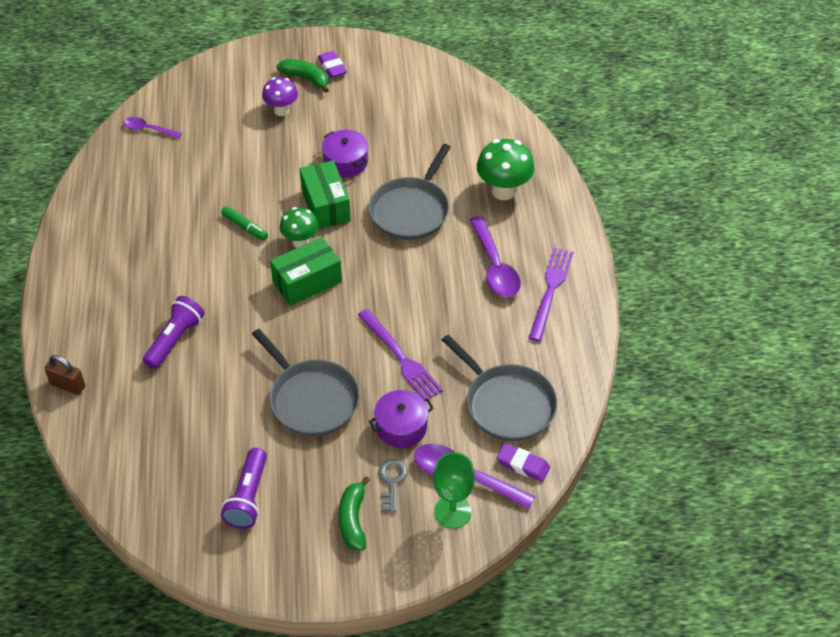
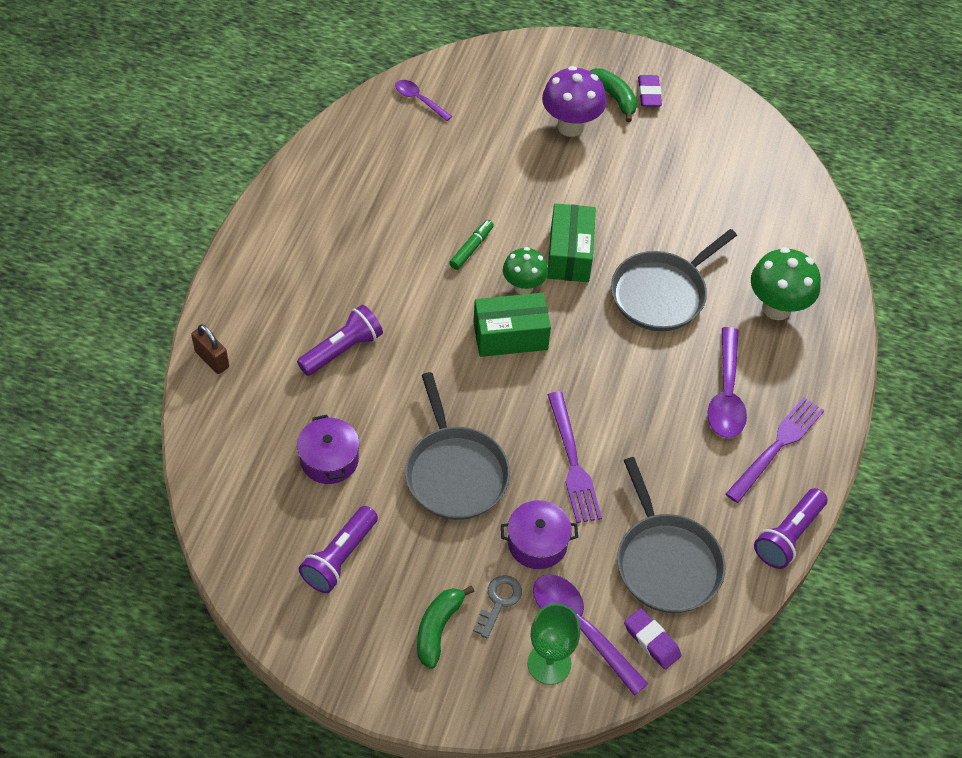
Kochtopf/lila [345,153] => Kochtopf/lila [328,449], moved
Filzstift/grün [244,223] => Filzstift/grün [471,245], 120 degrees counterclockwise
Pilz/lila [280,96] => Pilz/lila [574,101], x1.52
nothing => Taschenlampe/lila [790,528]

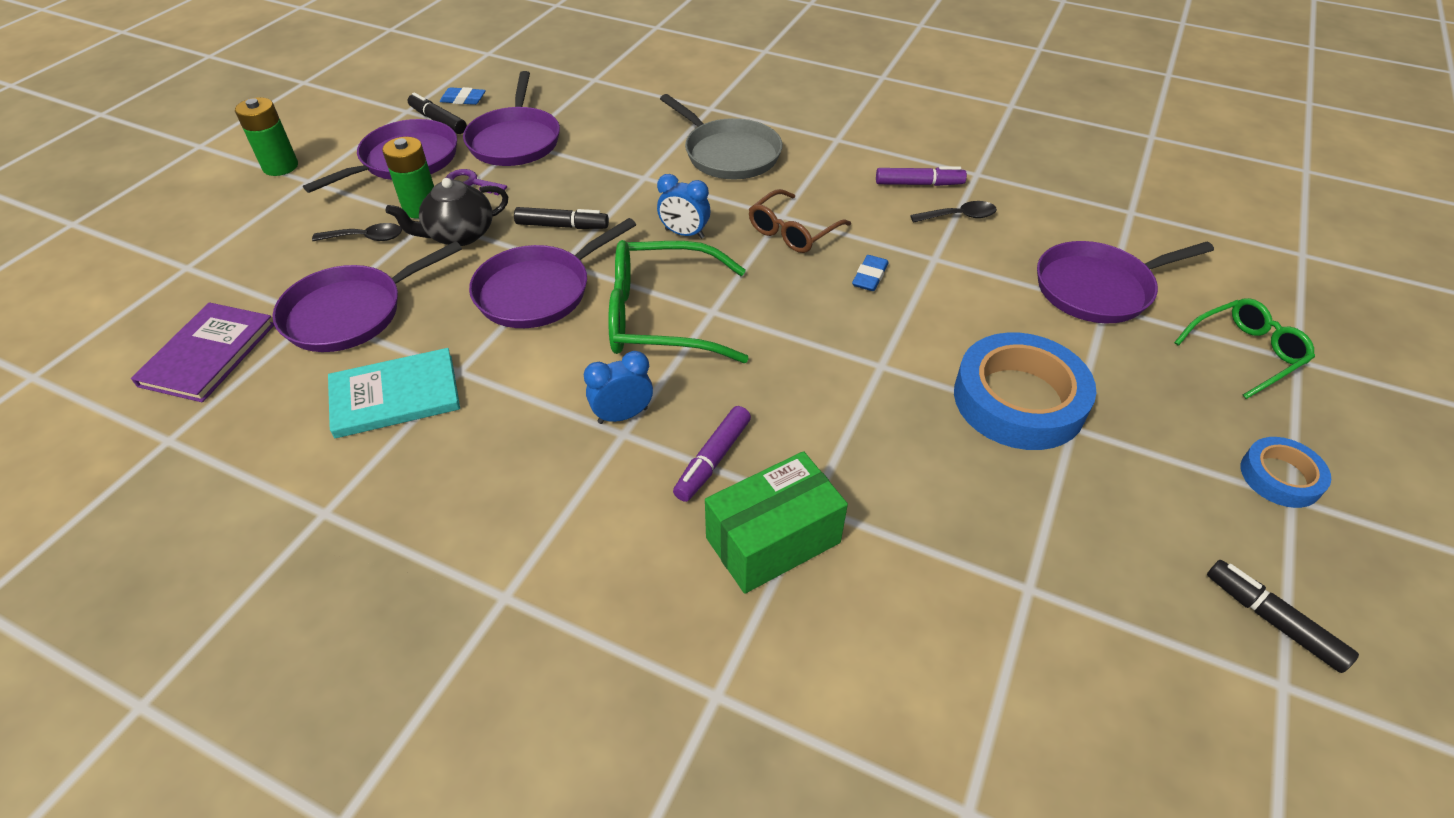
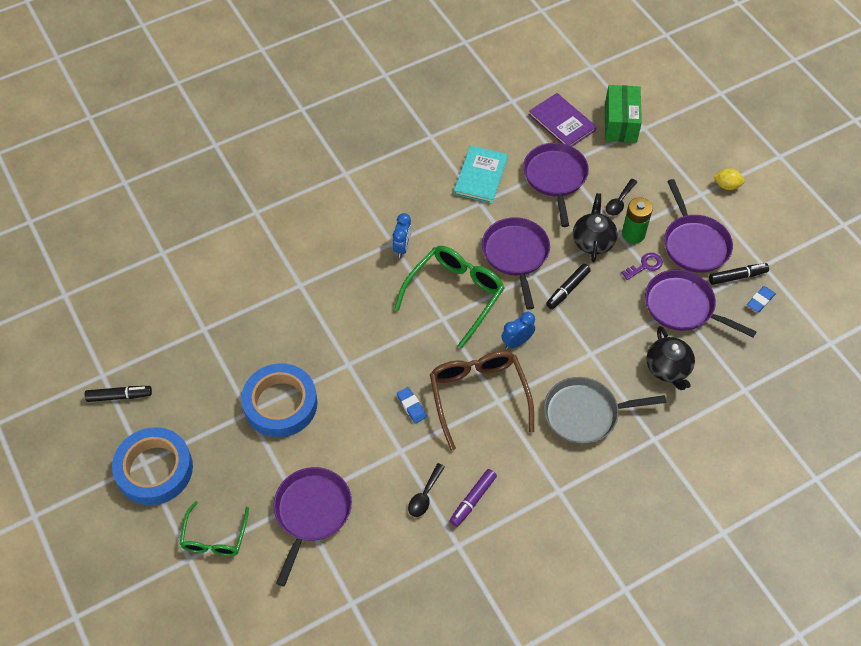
Klebeband/blau [1286,472] => Klebeband/blau [152,466], x1.87
Brille/braun [800,221] => Brille/braun [482,401], x1.62
Schachtel/grün [776,522] => Schachtel/grün [623,114], moved
nothing => Teekanne/schwarz [671,358]
Batterie/grün [266,136] => Zitrone/gelb [729,179]
Filzstift/lila [712,454] => nothing

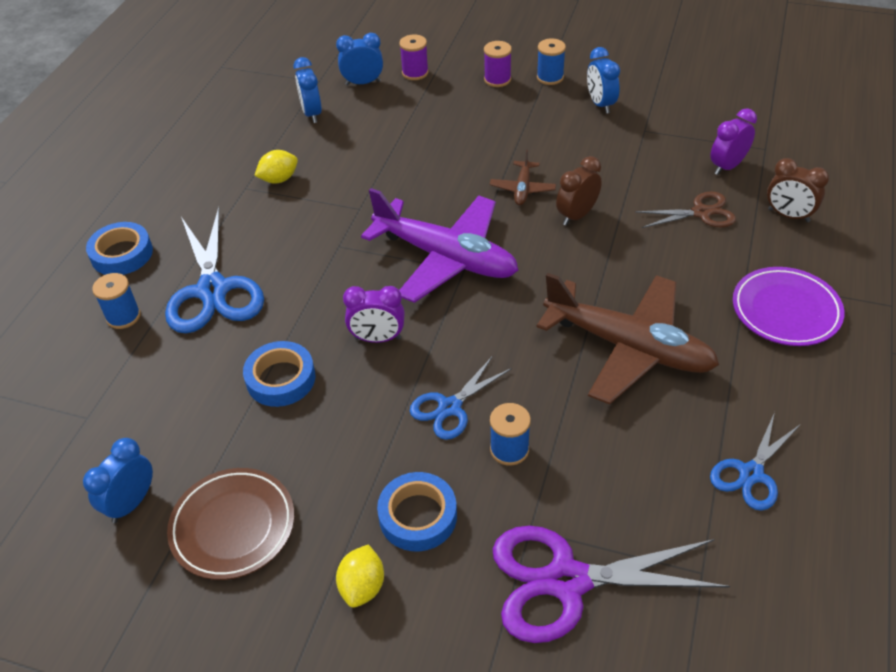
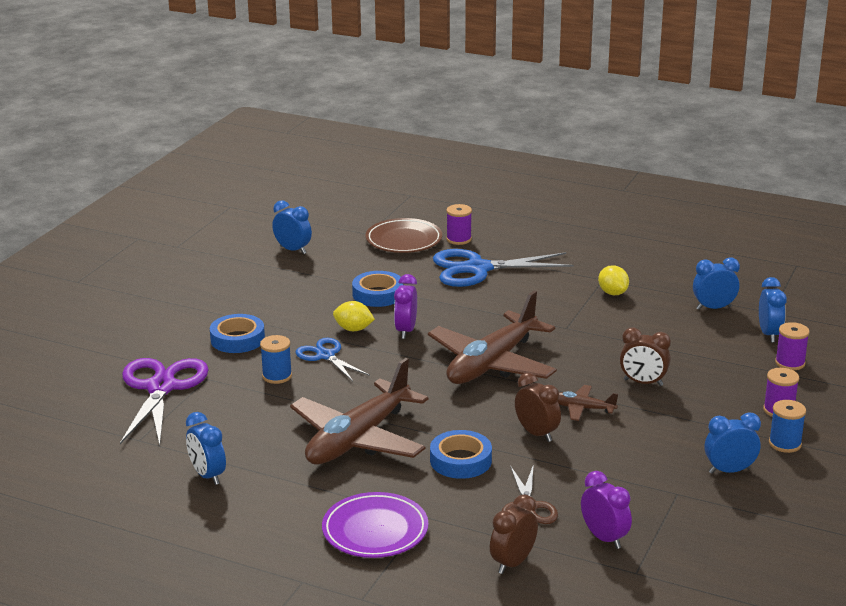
Schere/blau [755,461] => Wecker/blau [206,448]
Zitrone/gelb [360,576] => Zitrone/gelb [354,316], moved
Teller/braun [230,524] => Teller/braun [404,235], moved
Flugzeug/lila [439,245] => Flugzeug/braun [492,337]
Klebeband/blau [119,248] => Klebeband/blau [461,454], moved
Garnrolle/blau [116,301] => Garnrolle/lila [459,224]
nothing => Wecker/braun [645,357]

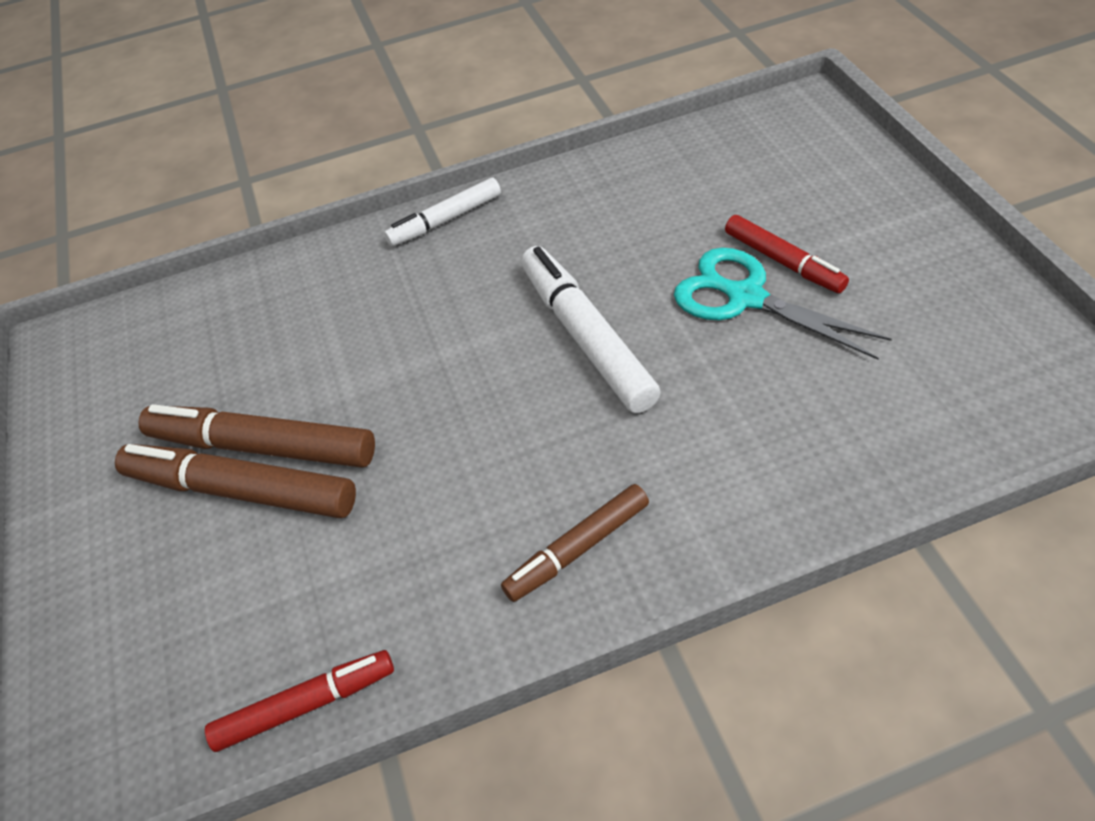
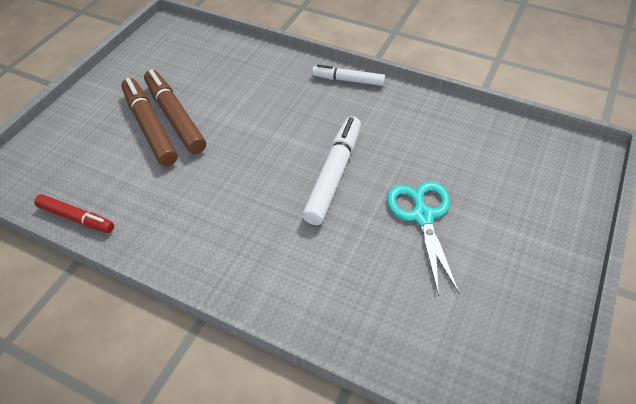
Filzstift/braun [575,543] => nothing
Filzstift/rot [787,254] => nothing

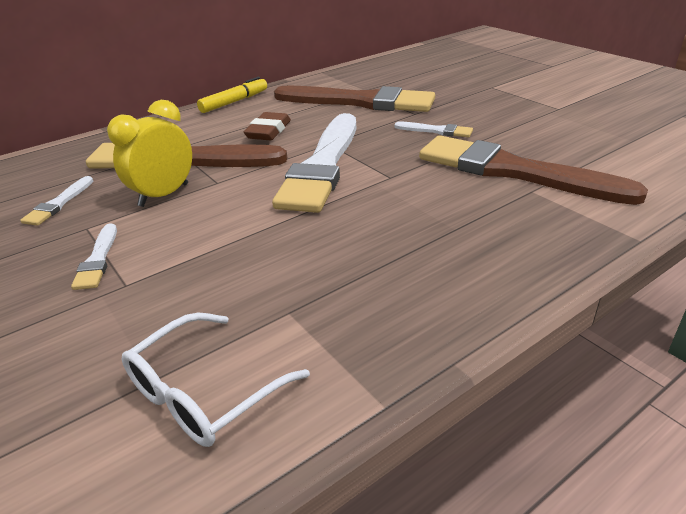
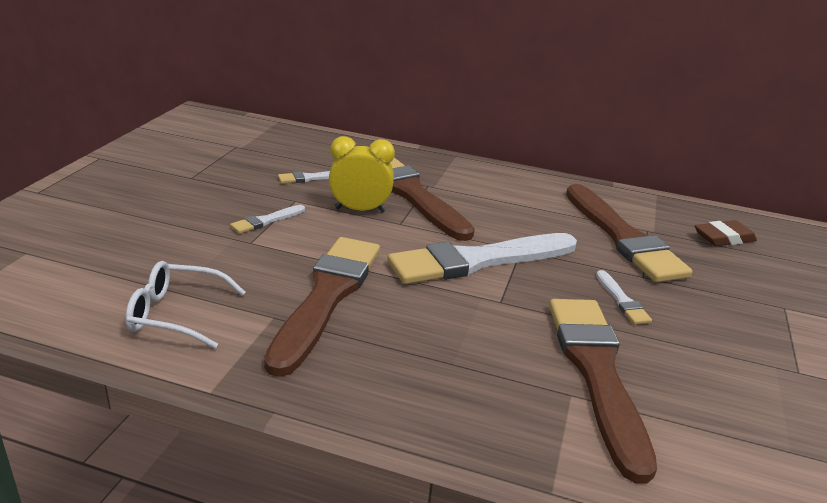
nothing => Pinsel/braun [322,307]
Radiergummi/braun [267,126] => Radiergummi/braun [726,233], moved
Filzstift/gelb [232,95] => nothing

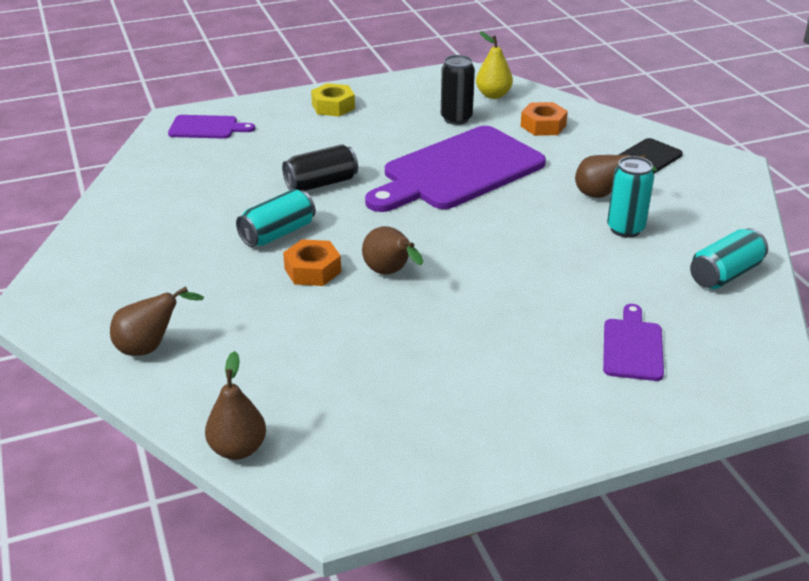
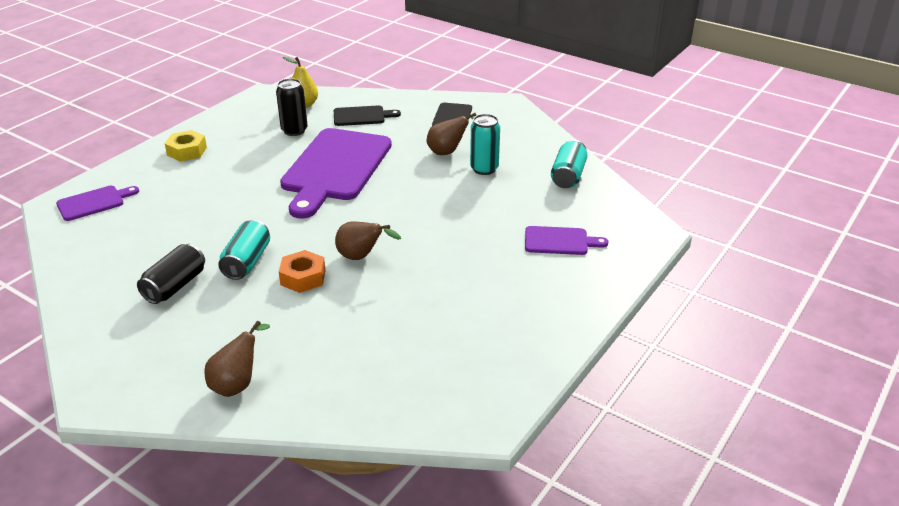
Dose/schwarz [320,167] => Dose/schwarz [171,274], moved
Sechskantmutter/orange [544,119] => Schneidebrett/schwarz [367,115]
Schneidebrett/lila [633,342] => Schneidebrett/lila [567,240], 120 degrees clockwise
Birne/braun [235,405] => nothing

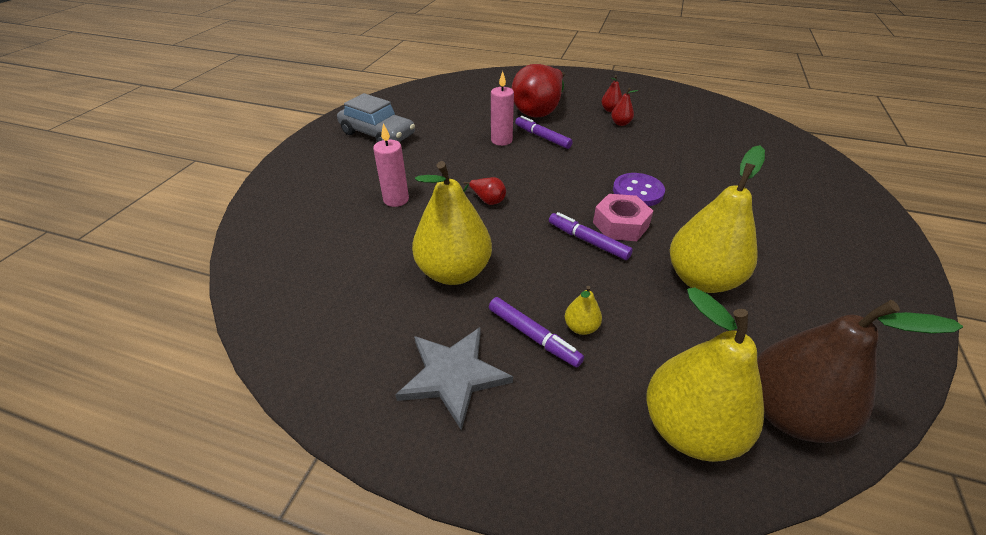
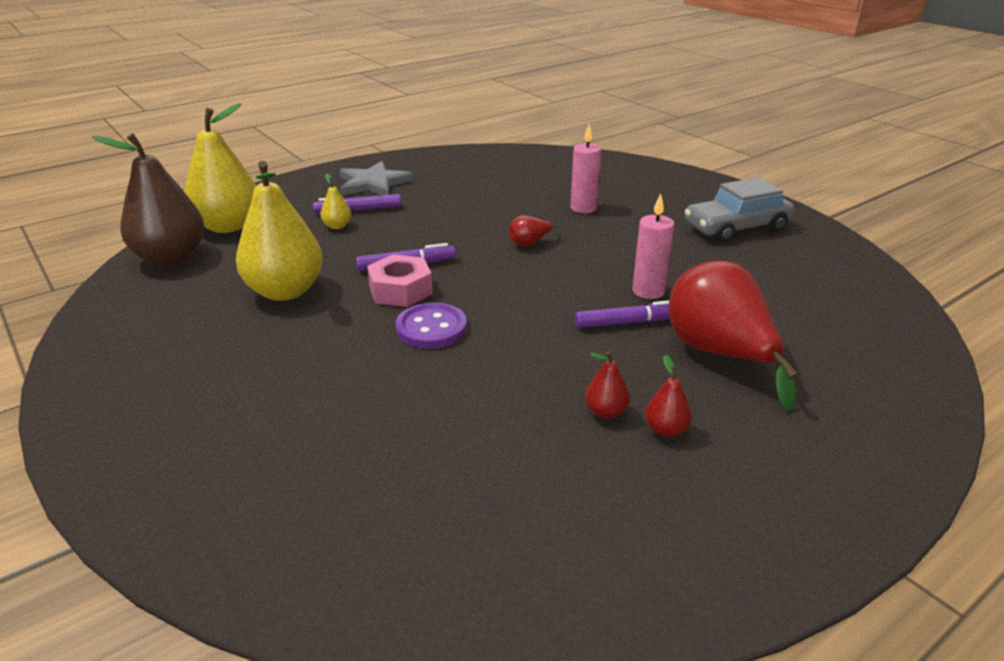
Birne/gelb [452,223] => nothing

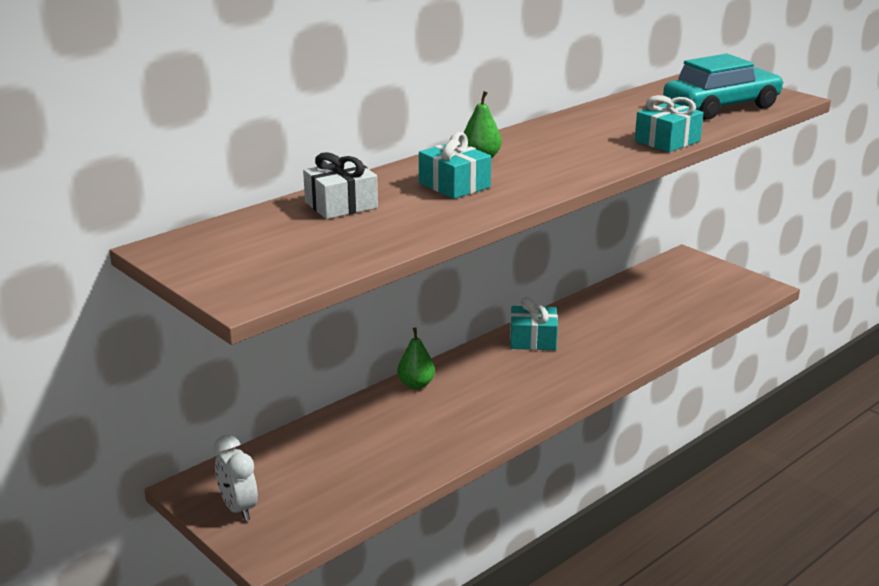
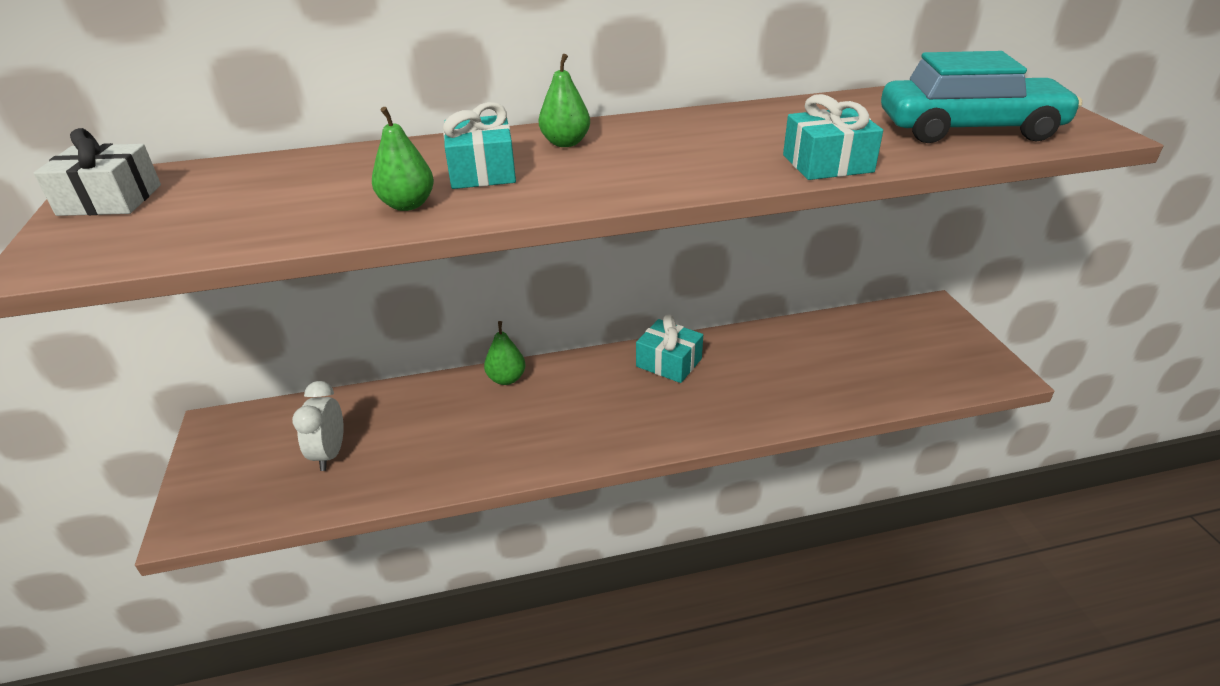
Geschenk/weiß [340,185] => Geschenk/weiß [97,172], moved
Wecker/weiß [236,478] => Wecker/weiß [318,426], moved
nothing => Birne/grün [403,159]

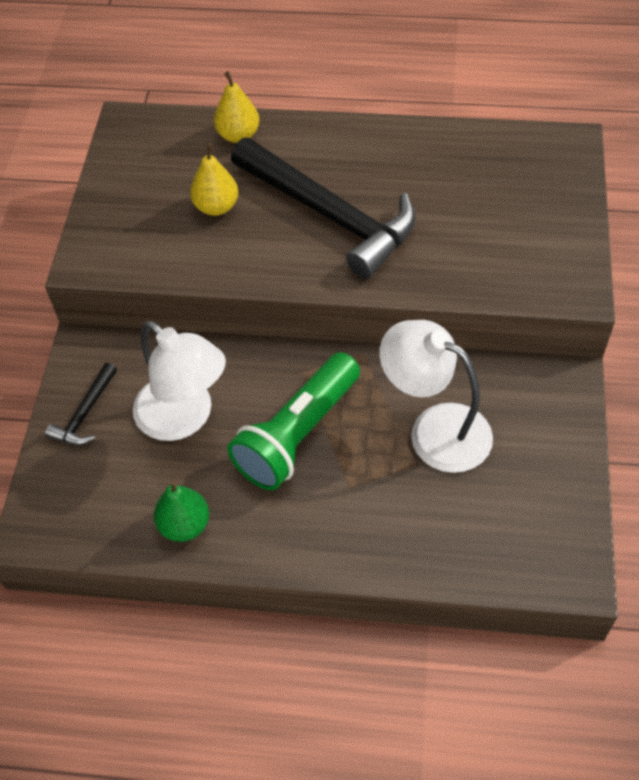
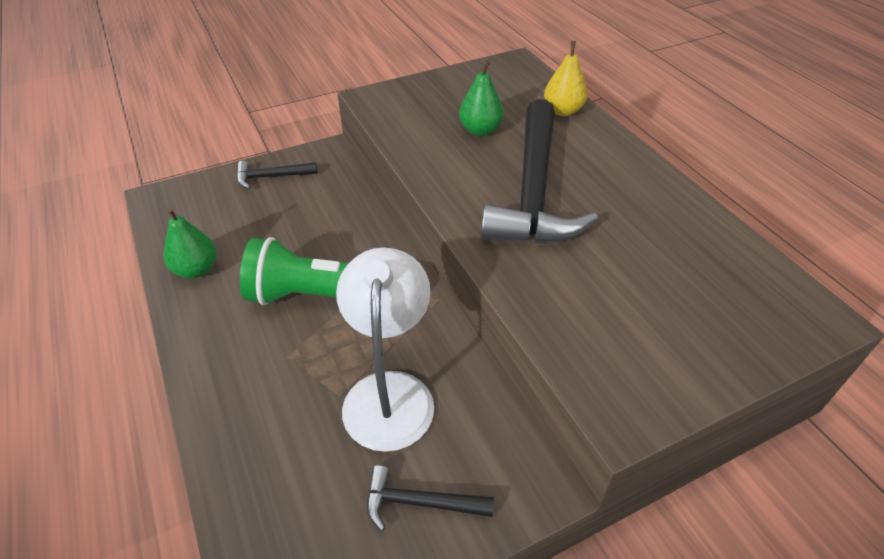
nothing => Hammer/schwarz [430,498]
Birne/gelb [214,179] => Birne/grün [481,98]
Lampe/weiß [179,380] => nothing

